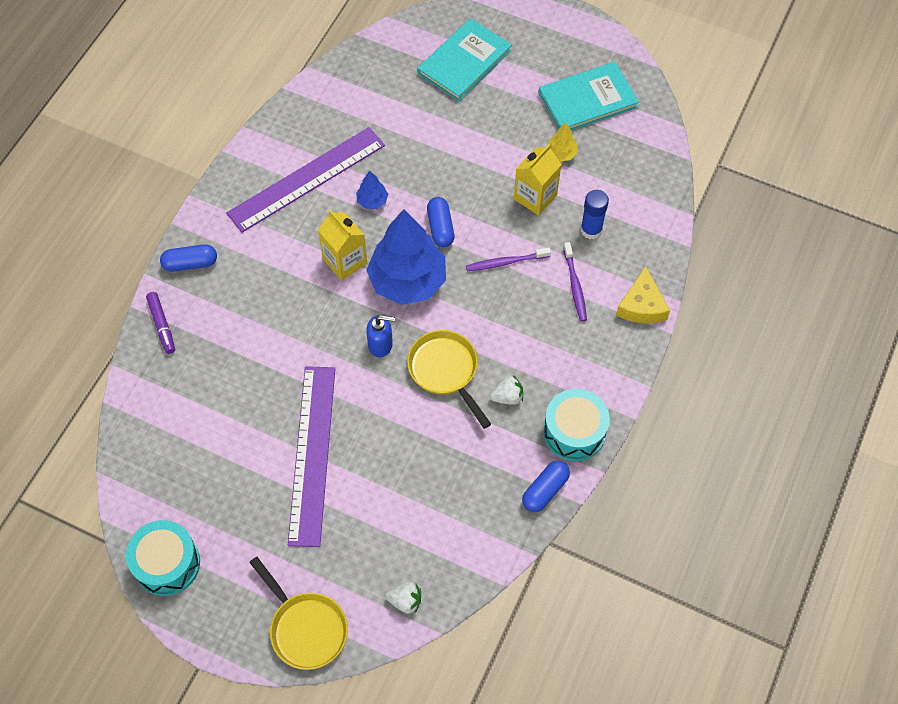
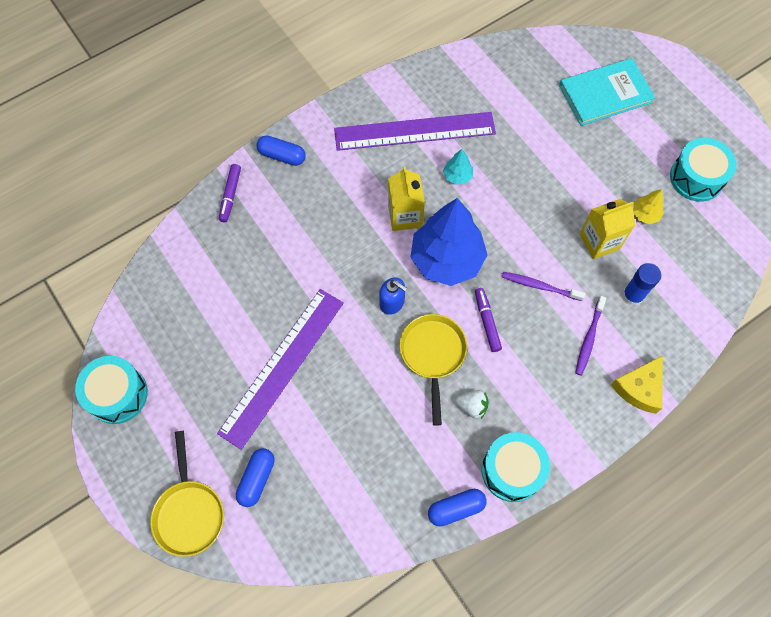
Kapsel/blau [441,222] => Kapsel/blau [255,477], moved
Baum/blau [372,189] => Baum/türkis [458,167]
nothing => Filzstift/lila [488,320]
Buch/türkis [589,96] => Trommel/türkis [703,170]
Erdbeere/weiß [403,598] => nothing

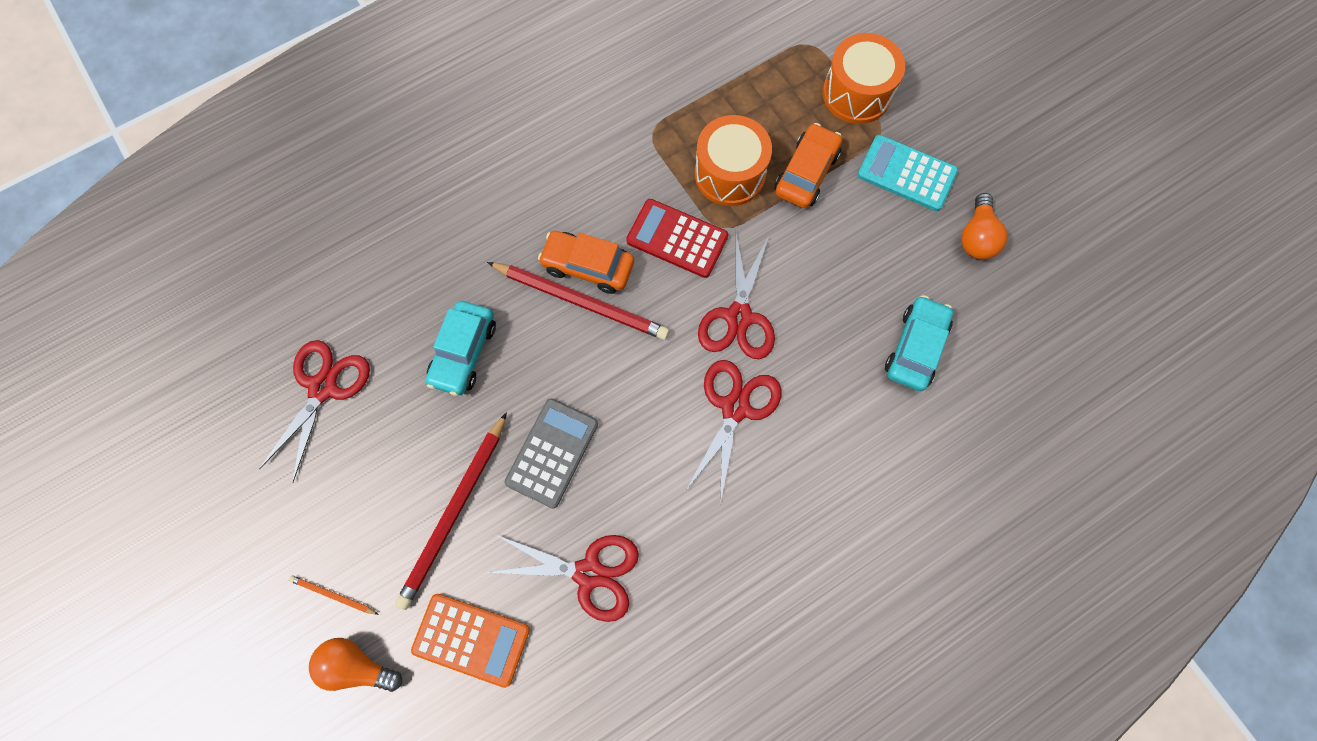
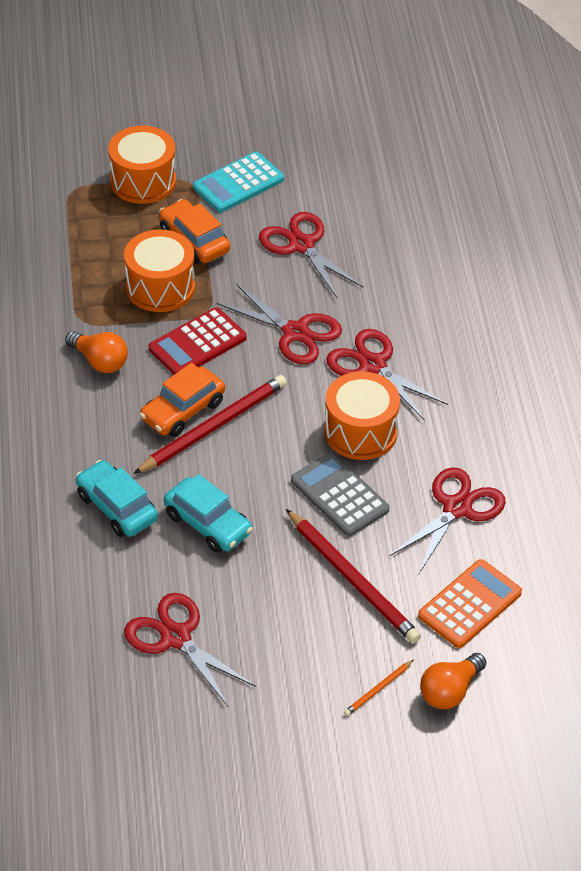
Glühbirne/orange [984,226] => Glühbirne/orange [96,352], moved
Auto/türkis [919,343] => Auto/türkis [117,498], moved
nothing => Schere/rot [311,255]
nothing => Trommel/orange [362,415]

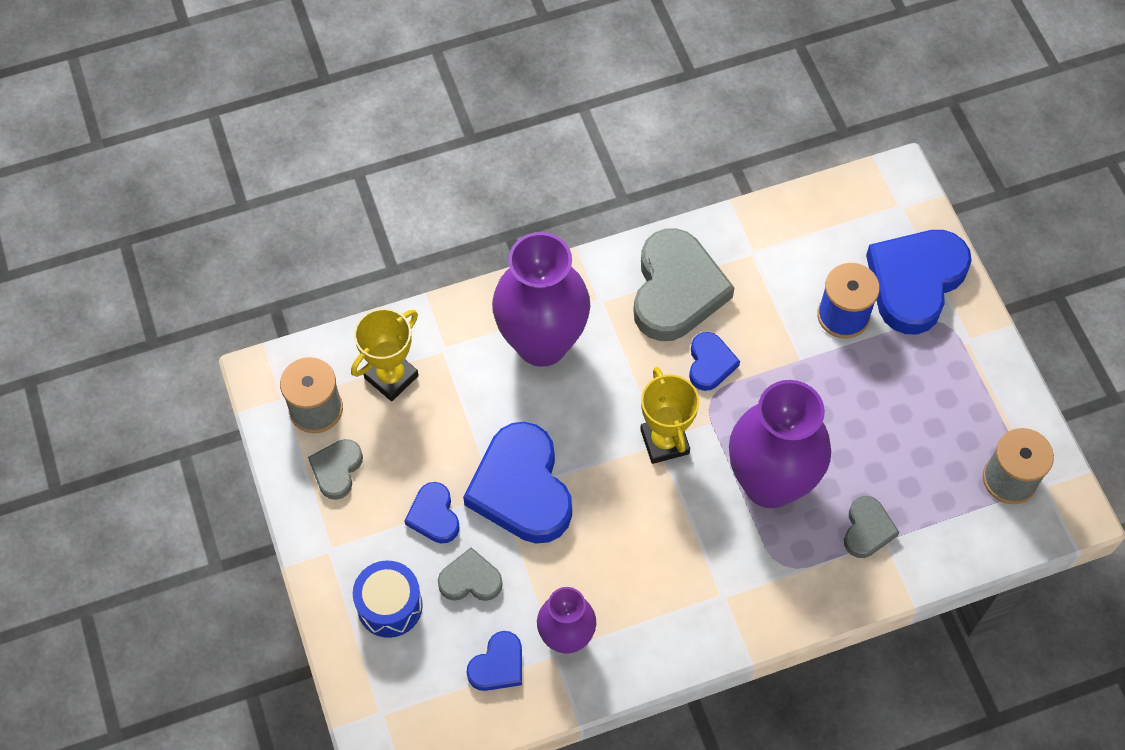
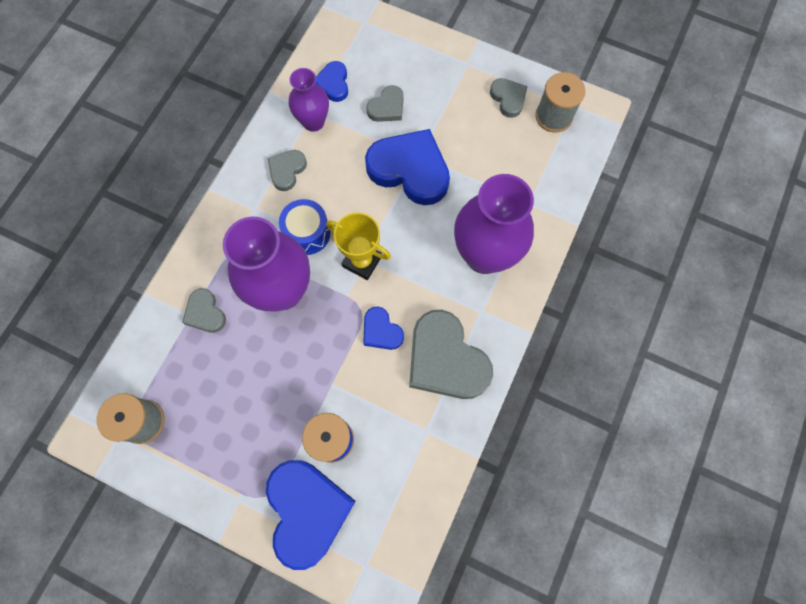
nothing => Herz/grau [287,170]
Trommel/blau [388,599] => Trommel/blau [304,227], moved
Pokal/gelb [385,354] => nothing
Herz/blau [432,513] => nothing

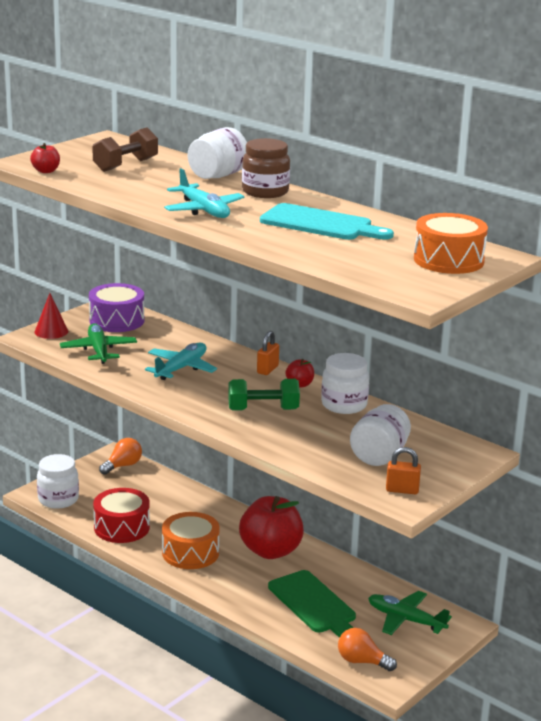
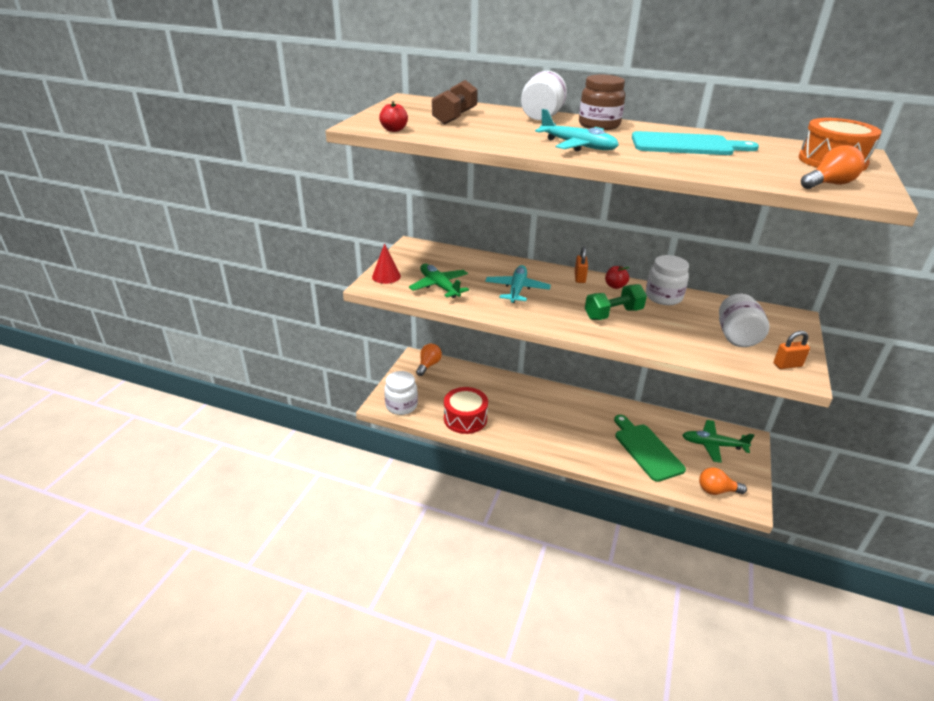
Schneidebrett/grün [312,604] => Schneidebrett/grün [650,448], 150 degrees counterclockwise
nothing => Glühbirne/orange [833,167]
Trommel/lila [116,307] => nothing
Trommel/orange [191,540] => nothing
Apfel/rot [271,527] => nothing

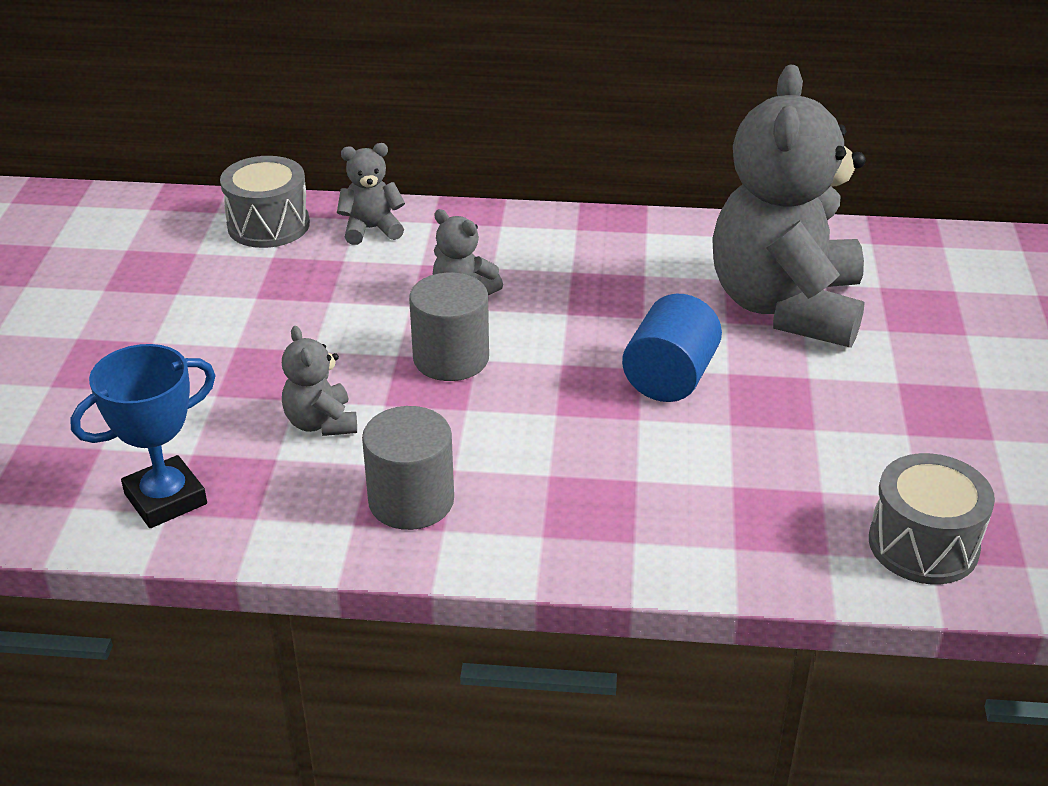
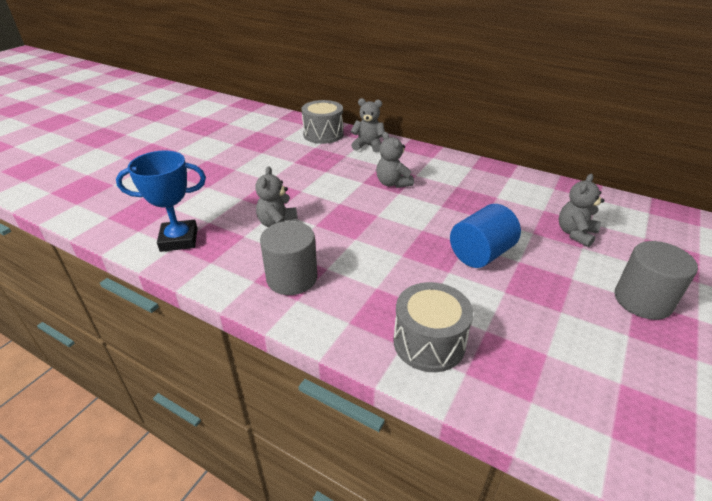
Trommel/grau [932,518] => Trommel/grau [433,327], moved
Teddybär/grau [789,206] => Teddybär/grau [581,210], x0.41
Vollzylinder/grau [449,327] => Vollzylinder/grau [656,280], moved

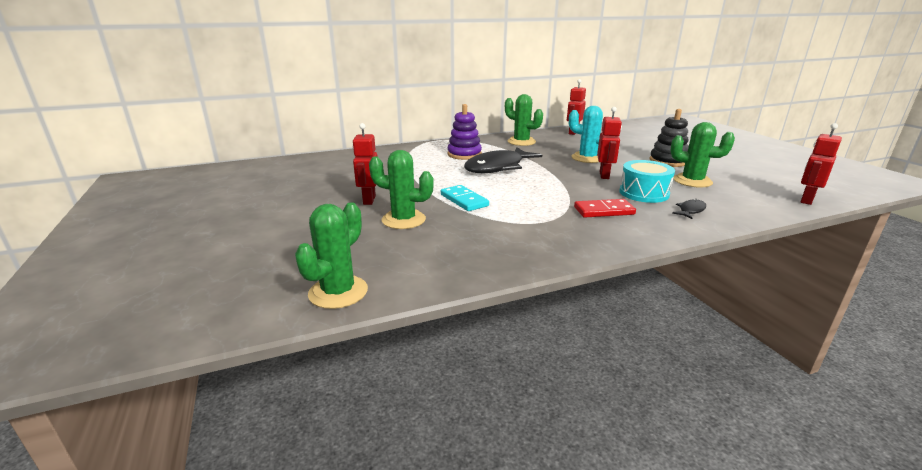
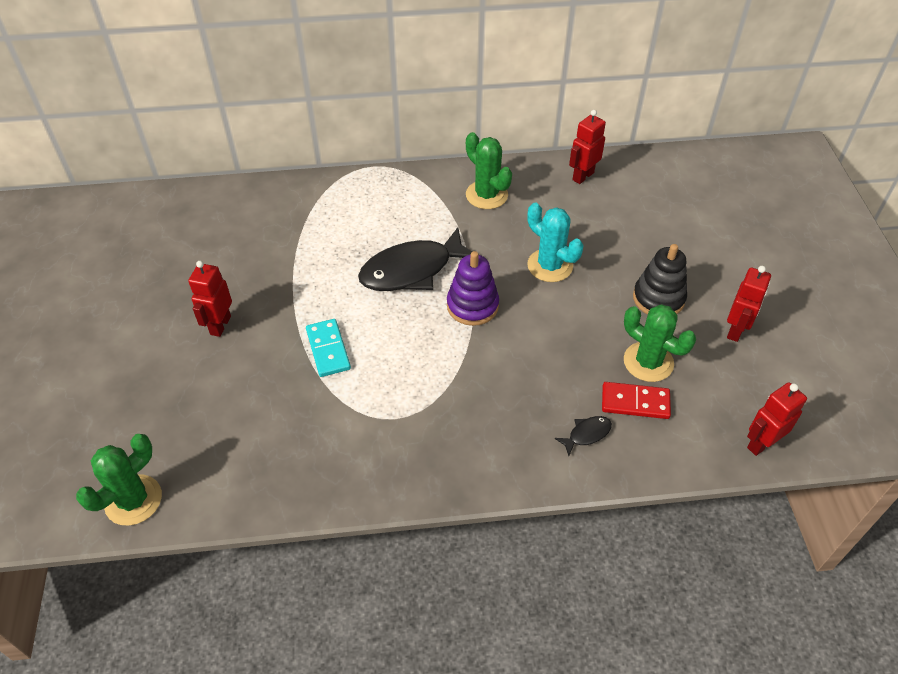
Stapelspielzeug/lila [465,132] => Stapelspielzeug/lila [473,288], moved
Dominostein/rot [605,208] => Dominostein/rot [636,400], moved
Roboter/rot [609,143] => Roboter/rot [749,304], moved
Kaktus/grün [401,189] => nothing
Trommel/türkis [647,181] => nothing

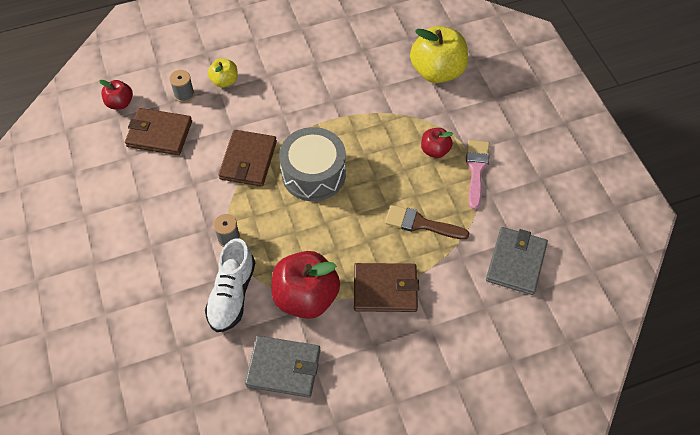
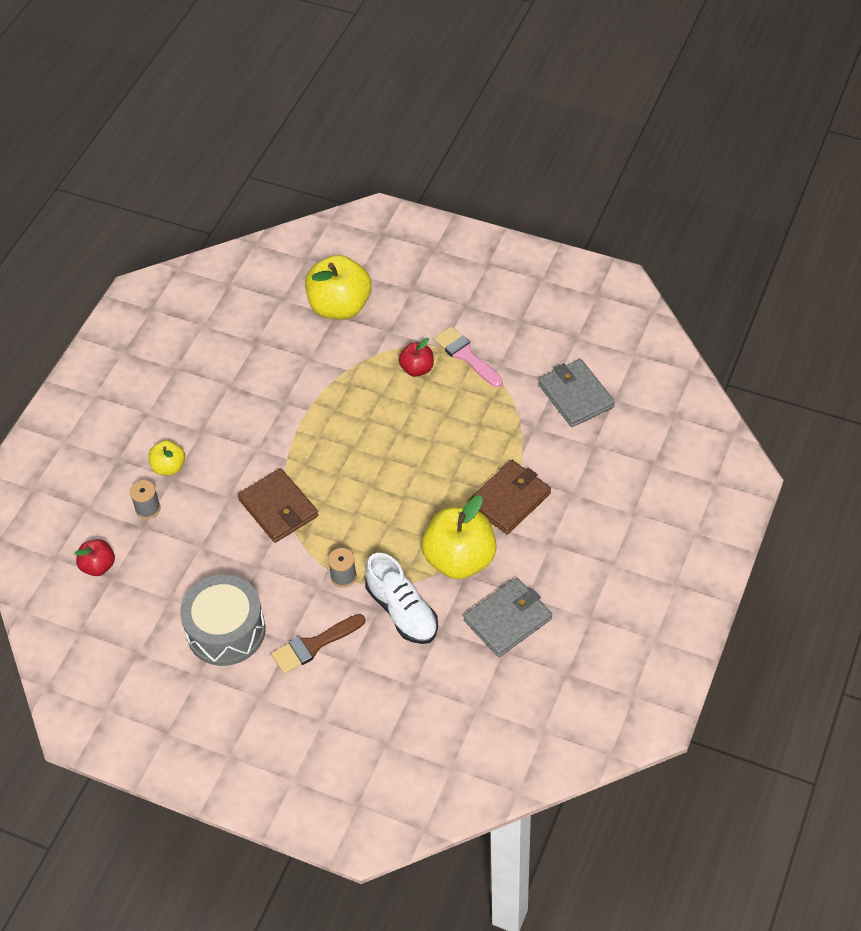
Trommel/grau [312,164] => Trommel/grau [223,620], moved
Pinsel/braun [427,222] => Pinsel/braun [318,644], moved
Apfel/rot [305,285] => Apfel/gelb [459,537]
Geldbörse/braun [158,131] => nothing

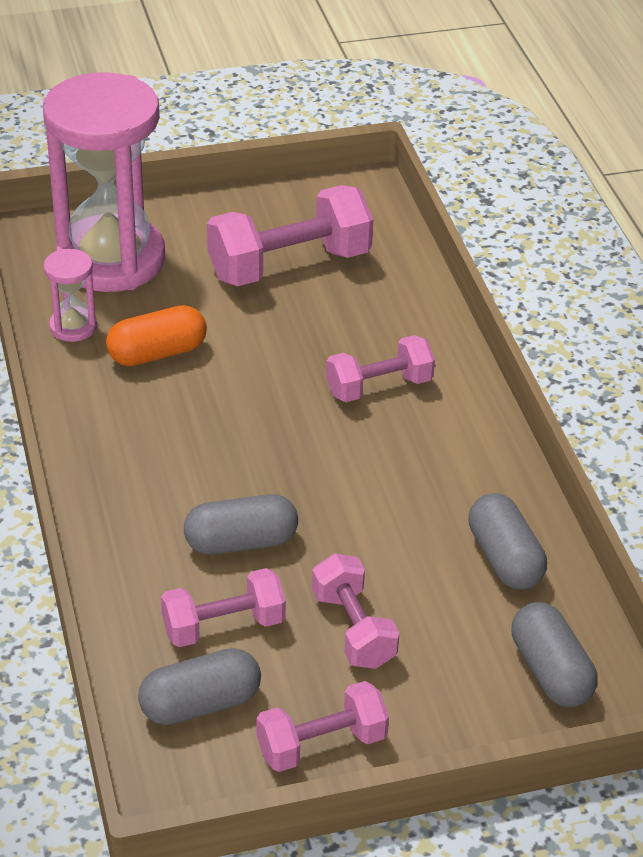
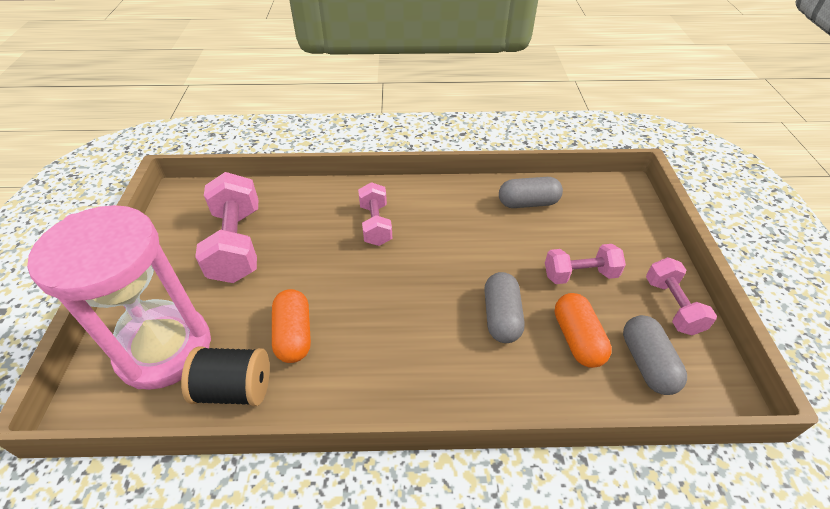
Sanduhr/rosa [70,295] => Garnrolle/schwarz [225,376]
Hantel/rosa [223,607] => Kapsel/orange [583,330]
Kapsel/grau [554,654] => nothing

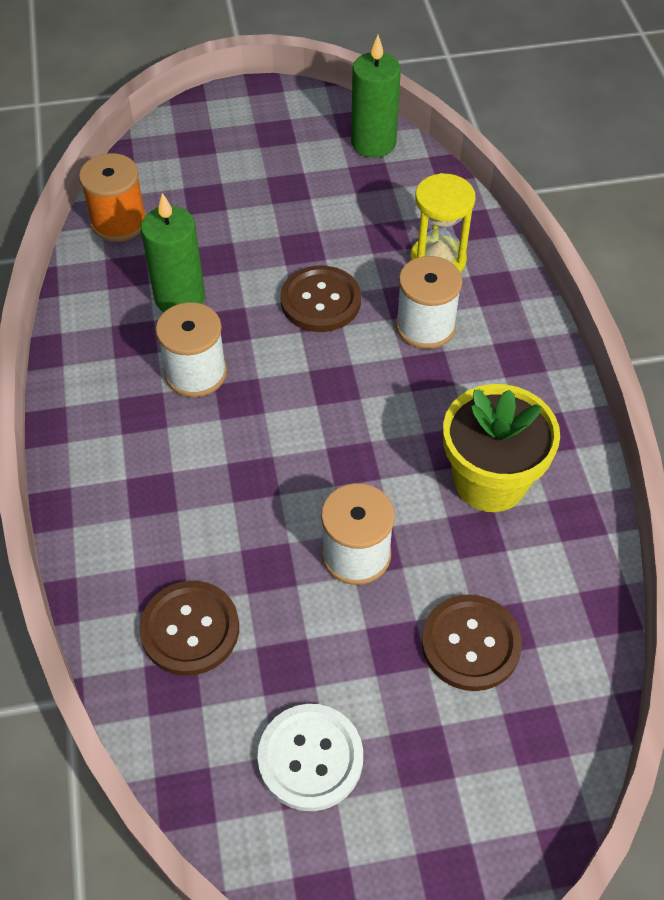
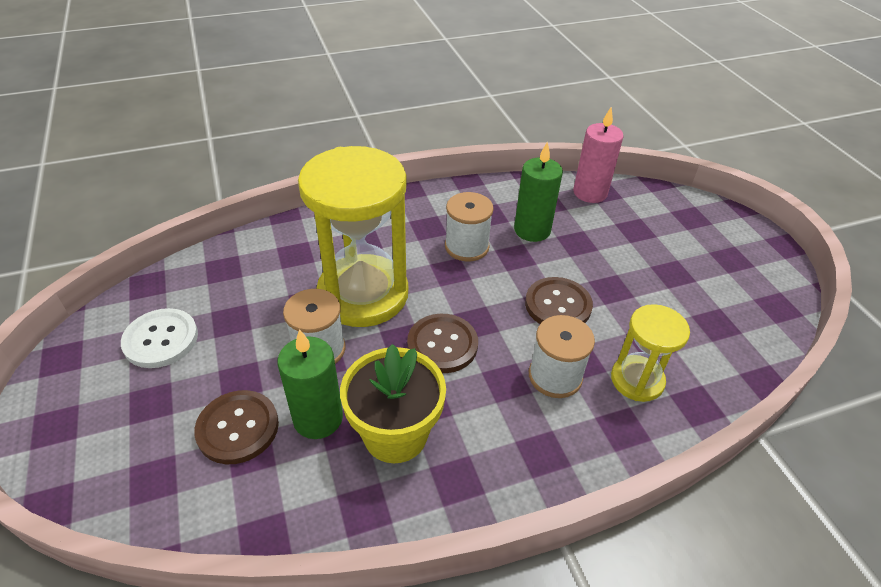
Kerze/grün [376,96] => Kerze/grün [310,384], moved
nothing => Sanduhr/gelb [353,236]
Knopf/braun [189,628] => Knopf/braun [442,343], moved
Garnrolle/orange [112,197] => Kerze/rosa [598,155]

